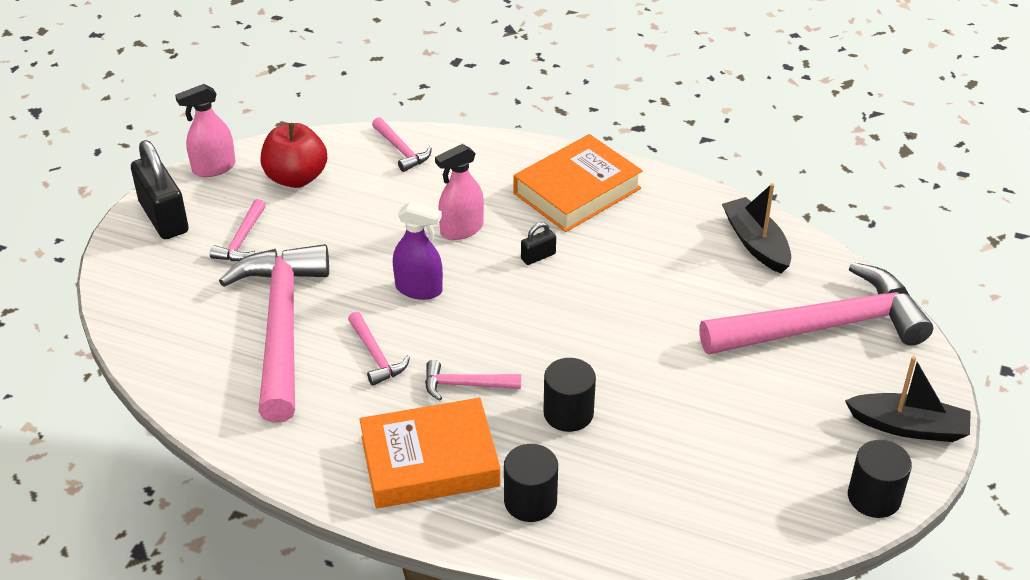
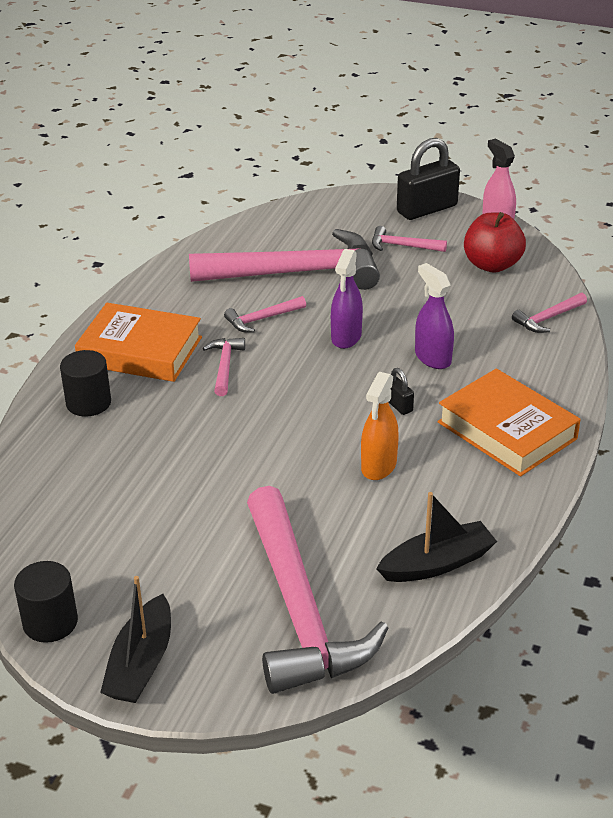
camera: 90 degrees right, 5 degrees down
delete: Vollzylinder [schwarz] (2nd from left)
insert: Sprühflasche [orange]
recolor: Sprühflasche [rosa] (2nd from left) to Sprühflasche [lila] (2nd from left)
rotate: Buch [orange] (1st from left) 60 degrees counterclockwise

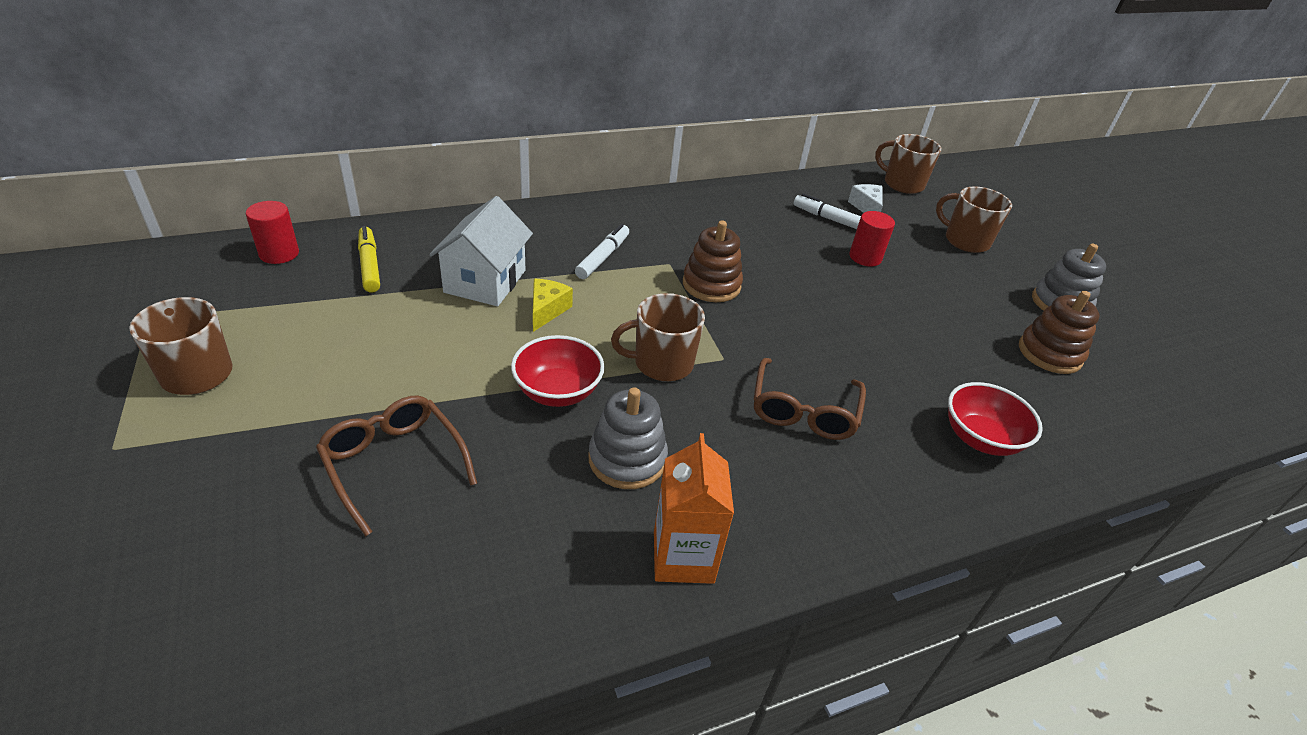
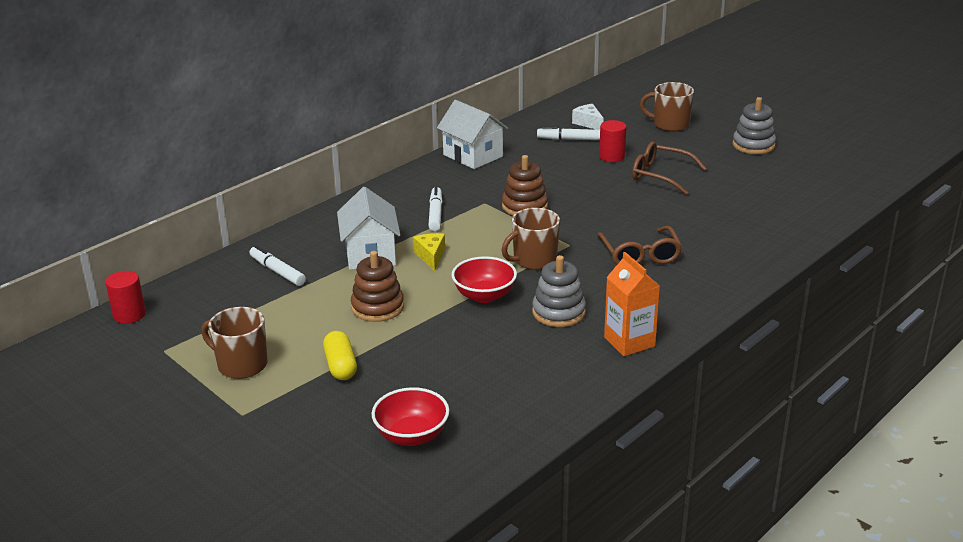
camera: 20 degrees left, 10 degrees down
delete: Tasse [braun] (3rd from left)
insert: Kapsel [gelb]; Haus [weiß] (2nd from left)
move: Vollzylinder [rot] (1st from left); Stapelspielzeug [braun] (2nd from left in the first image) to Stapelspielzeug [braun] (1st from left); Schüssel [rot] (2nd from left in the first image) to Schüssel [rot] (1st from left); Brille [braun] (1st from left in the first image) to Brille [braun] (2nd from left)
recolor: Filzstift [gelb] to Filzstift [weiß] (1st from left)

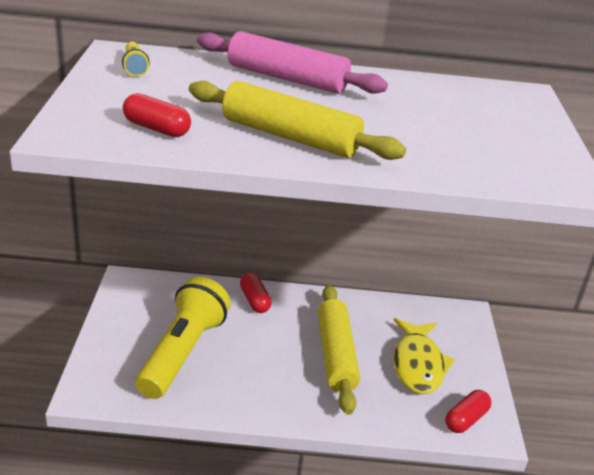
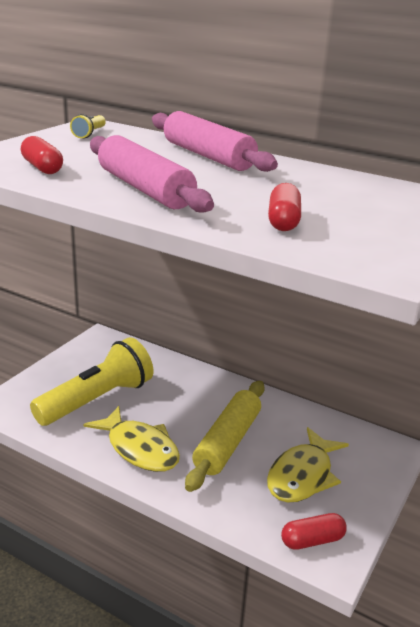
camera: 30 degrees right, 5 degrees down
insert: Fisch [gelb] (1st from left)
move: Kapsel [rot] (2nd from left)
recolor: Nudelholz [gelb] (1st from left) to Nudelholz [rosa] (1st from left)

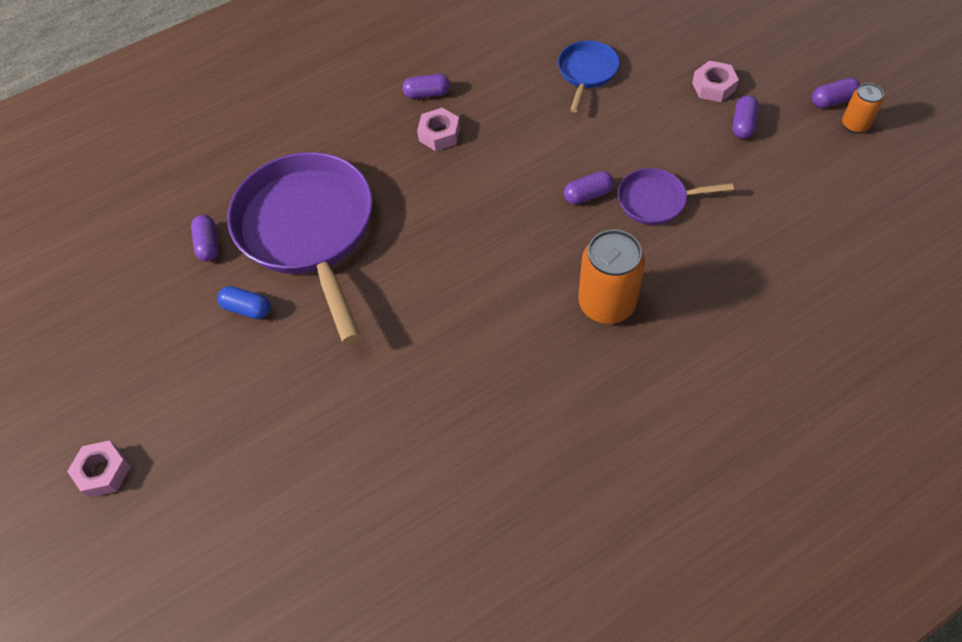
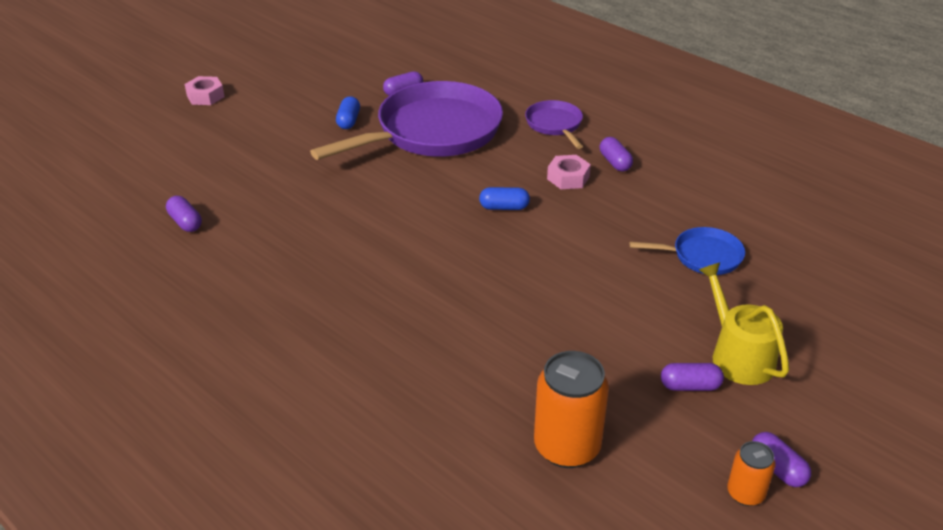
camera: 70 degrees right, 20 degrees down
insert: Kapsel [blau] (2nd from left)
move: Kapsel [lila] (3rd from left in the first image) to Kapsel [lila] (1st from left); Pfanne [lila] (2nd from left); Dose [orange] (1st from left)
replace: Sechskantmutter [rosa] (3rd from left) to Gießkanne [gelb]

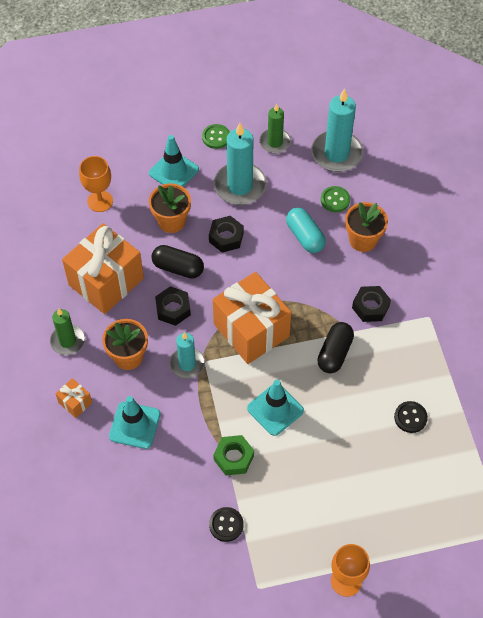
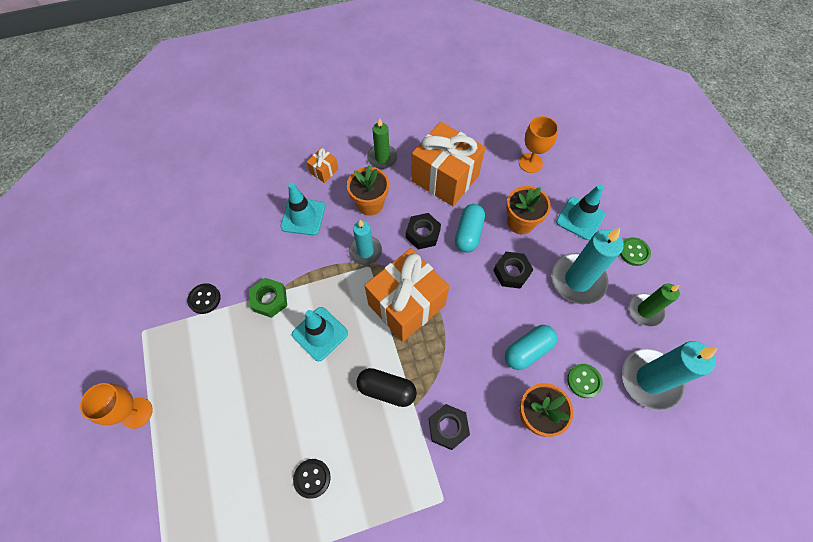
camera: 85 degrees right, 5 degrees up
recolor: Kapsel [schwarz] (1st from left) to Kapsel [türkis] (1st from left)

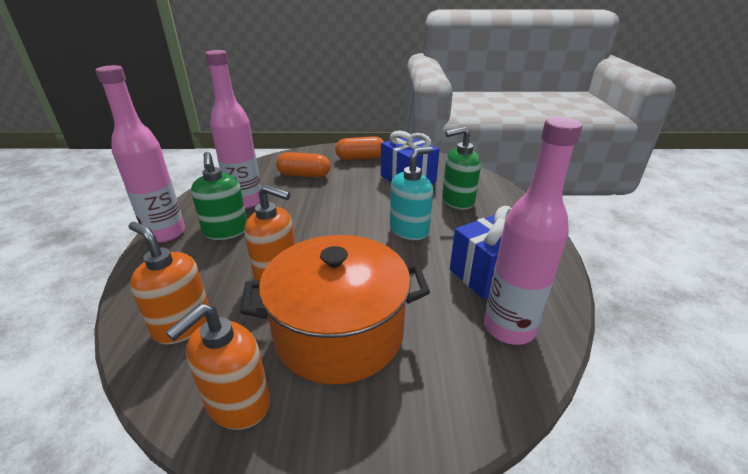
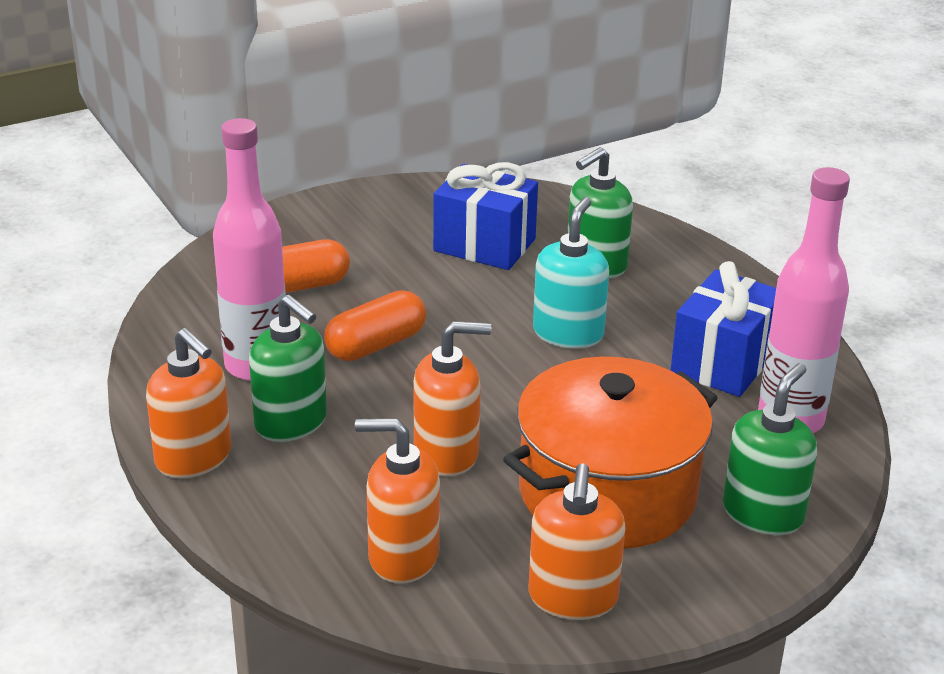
camera: 30 degrees left, 0 degrees up
insert: Seifenspender [grün] (3rd from left)
move: Kapsel [orange] (2nd from left)
replace: Flasche [rosa] (1st from left) to Seifenspender [orange] (1st from left)

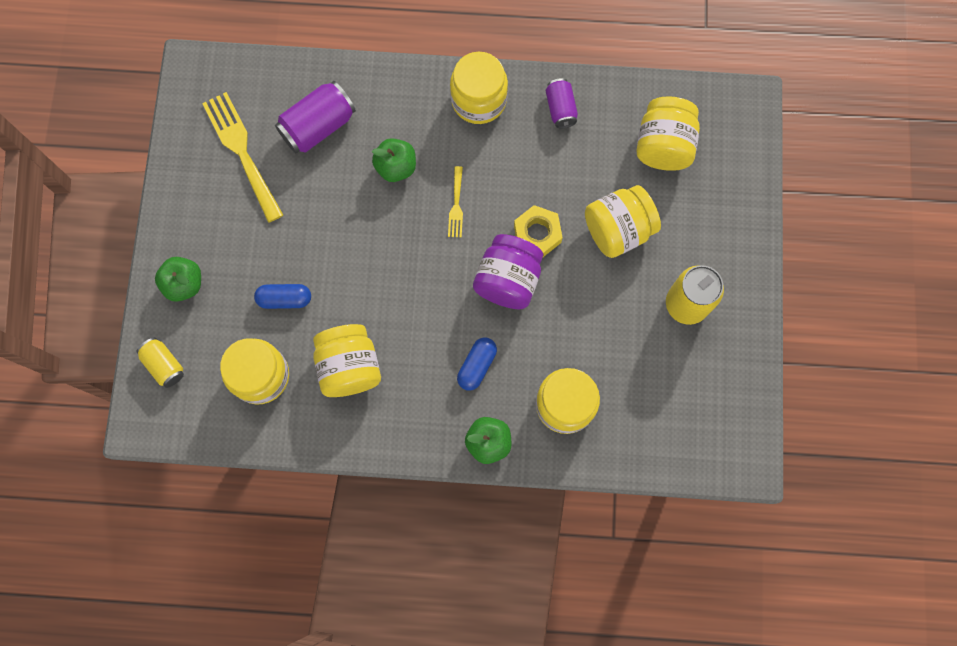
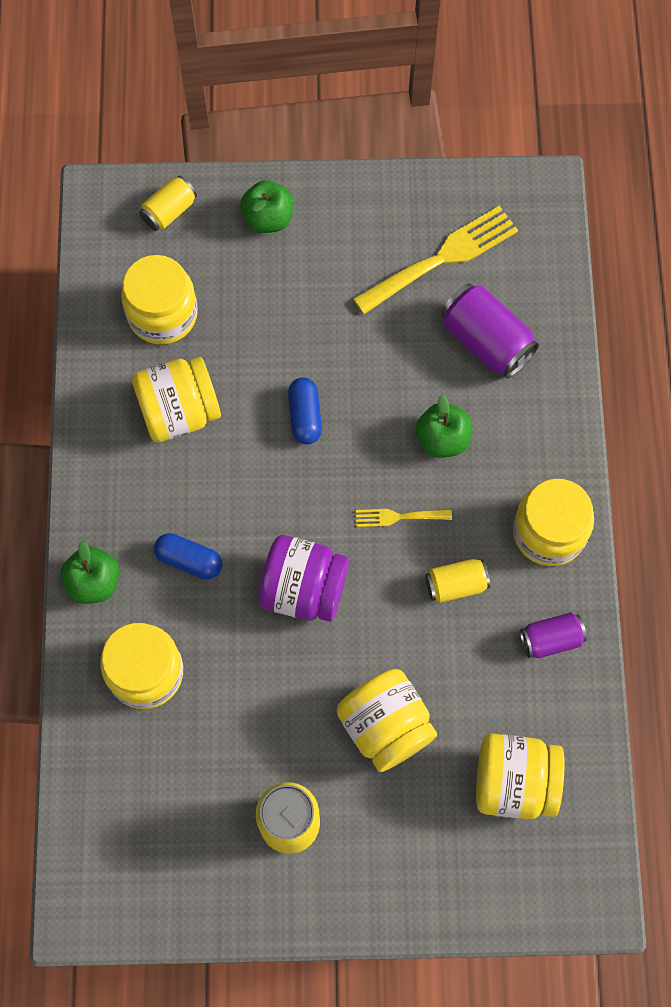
camera: 85 degrees right, 5 degrees down
delete: Sechskantmutter [gelb]
insert: Dose [gelb] (3rd from left)
move: Kapsel [blau] (1st from left in the first image) to Kapsel [blau] (2nd from left)

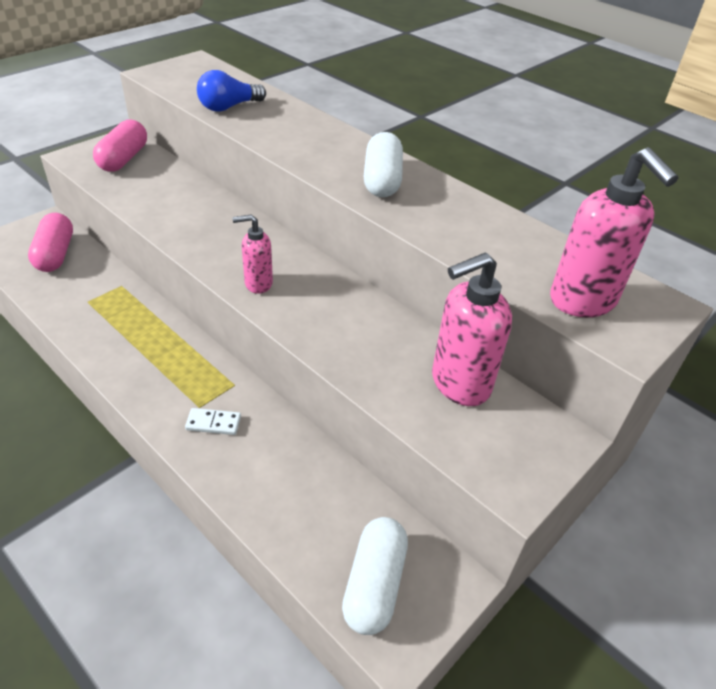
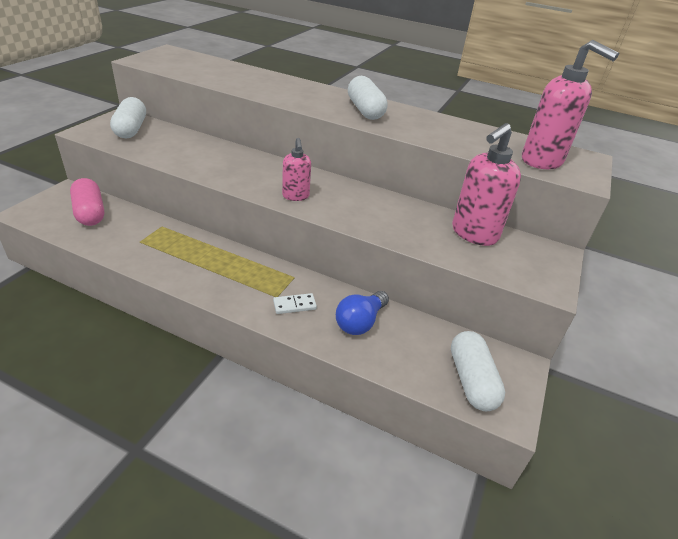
camera: 20 degrees left, 5 degrees down
move: Glühbirne [blau]
recolor: Kapsel [rosa] (2nd from left) to Kapsel [weiß] (1st from left)
rotate: Seifenspender [rosa] (1st from left) 75 degrees counterclockwise

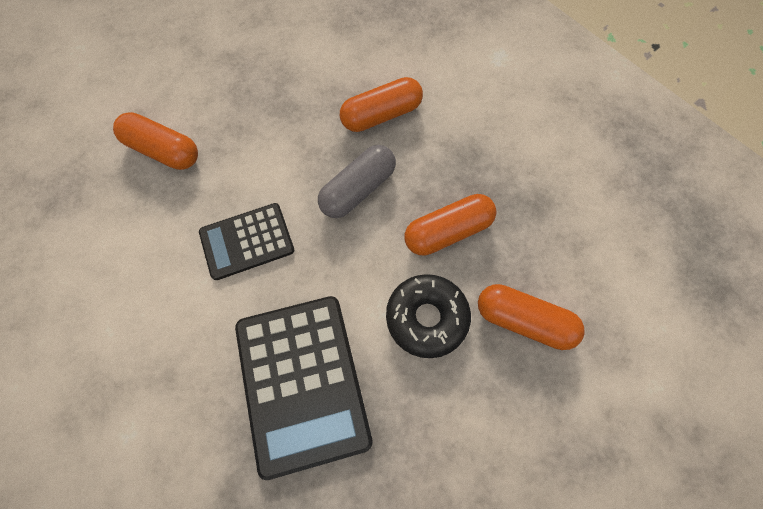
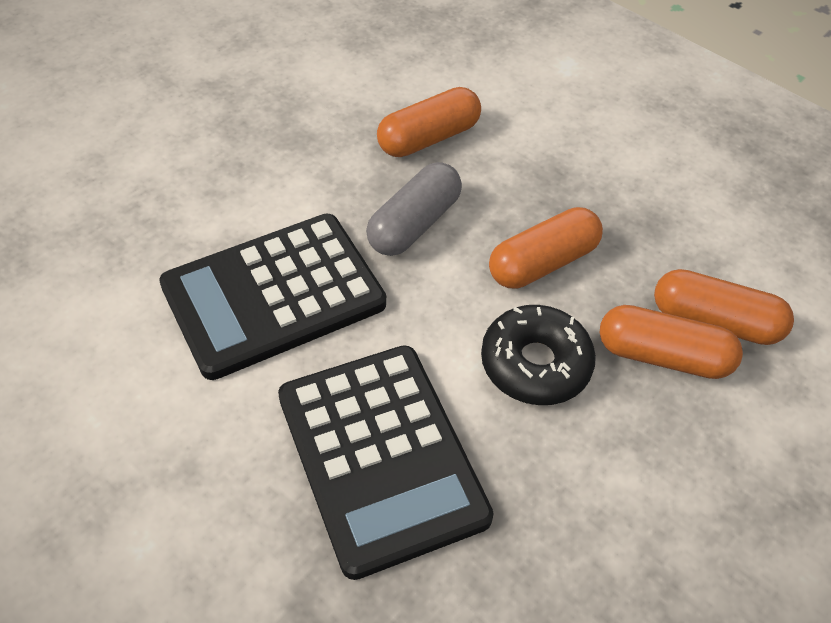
camera: 10 degrees left, 15 degrees down
move: Kapsel [orange] (1st from left in the first image) to Kapsel [orange] (4th from left)
resize: Taschenrechner [schwarz] (1st from left) x1.67

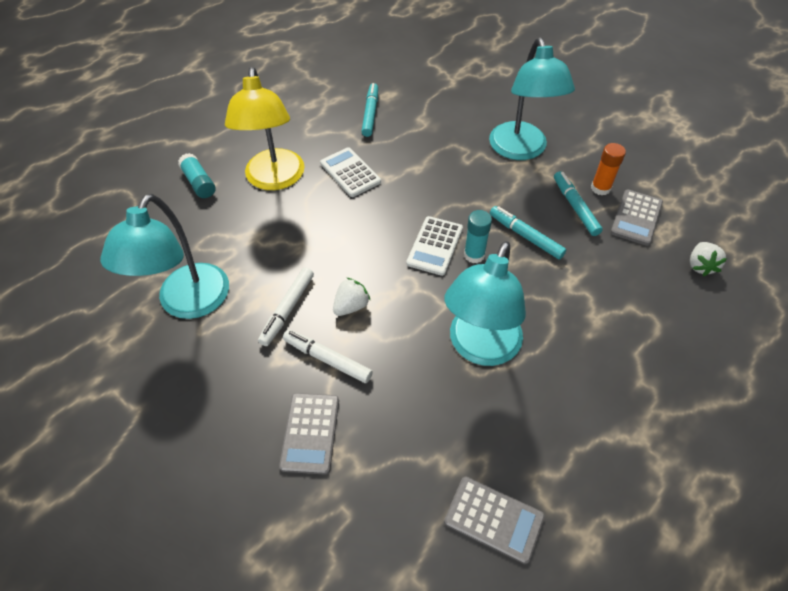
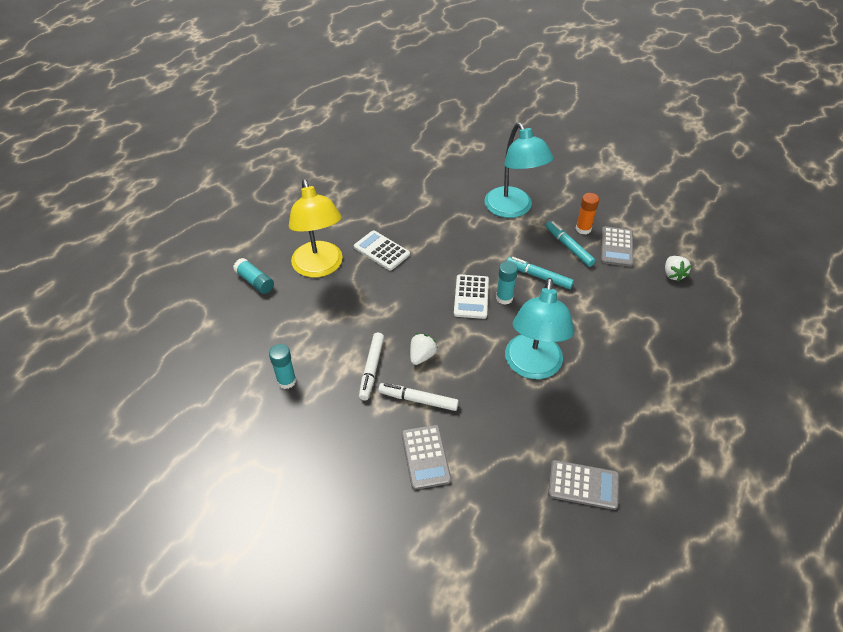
camera: 15 degrees left, 5 degrees down
delete: Filzstift [türkis] (1st from left)
replace: Lampe [türkis] (1st from left) to Klebestift [türkis] (2nd from left)

